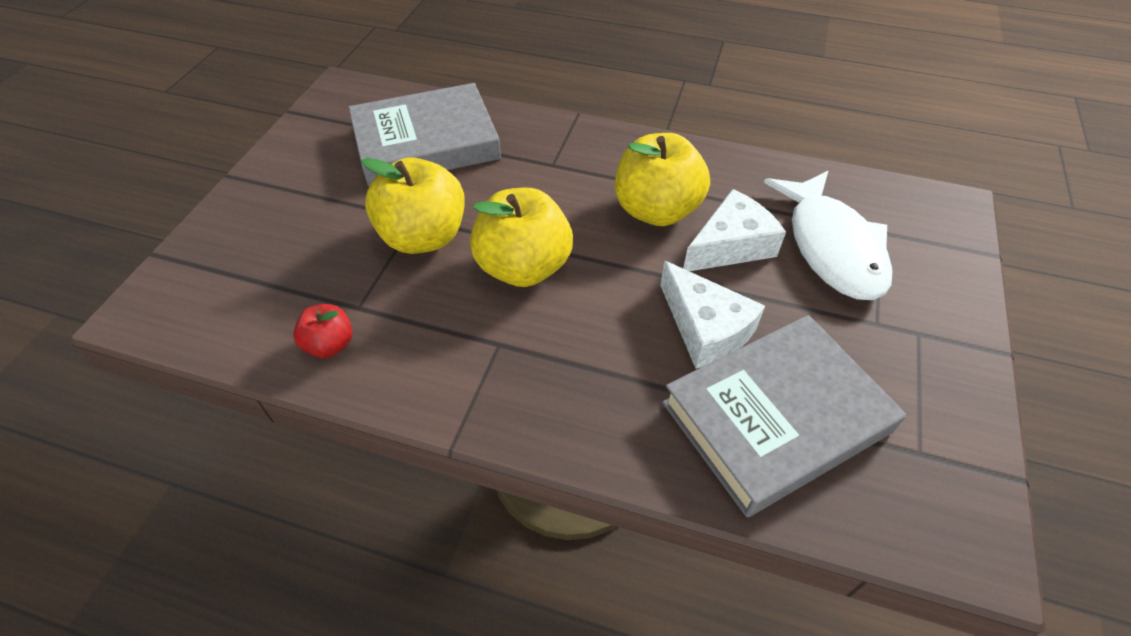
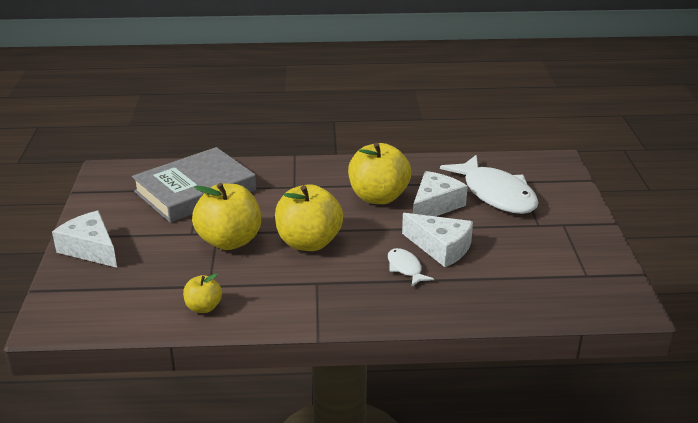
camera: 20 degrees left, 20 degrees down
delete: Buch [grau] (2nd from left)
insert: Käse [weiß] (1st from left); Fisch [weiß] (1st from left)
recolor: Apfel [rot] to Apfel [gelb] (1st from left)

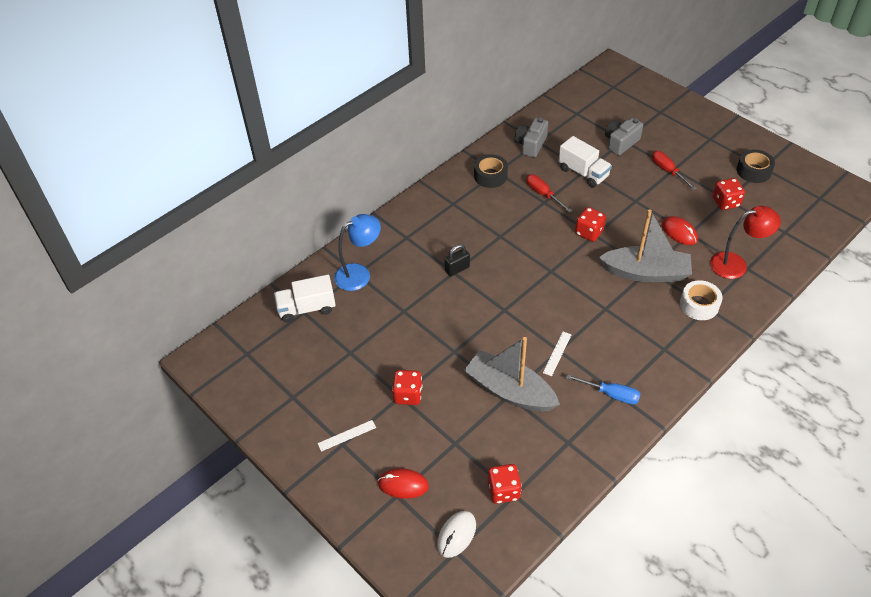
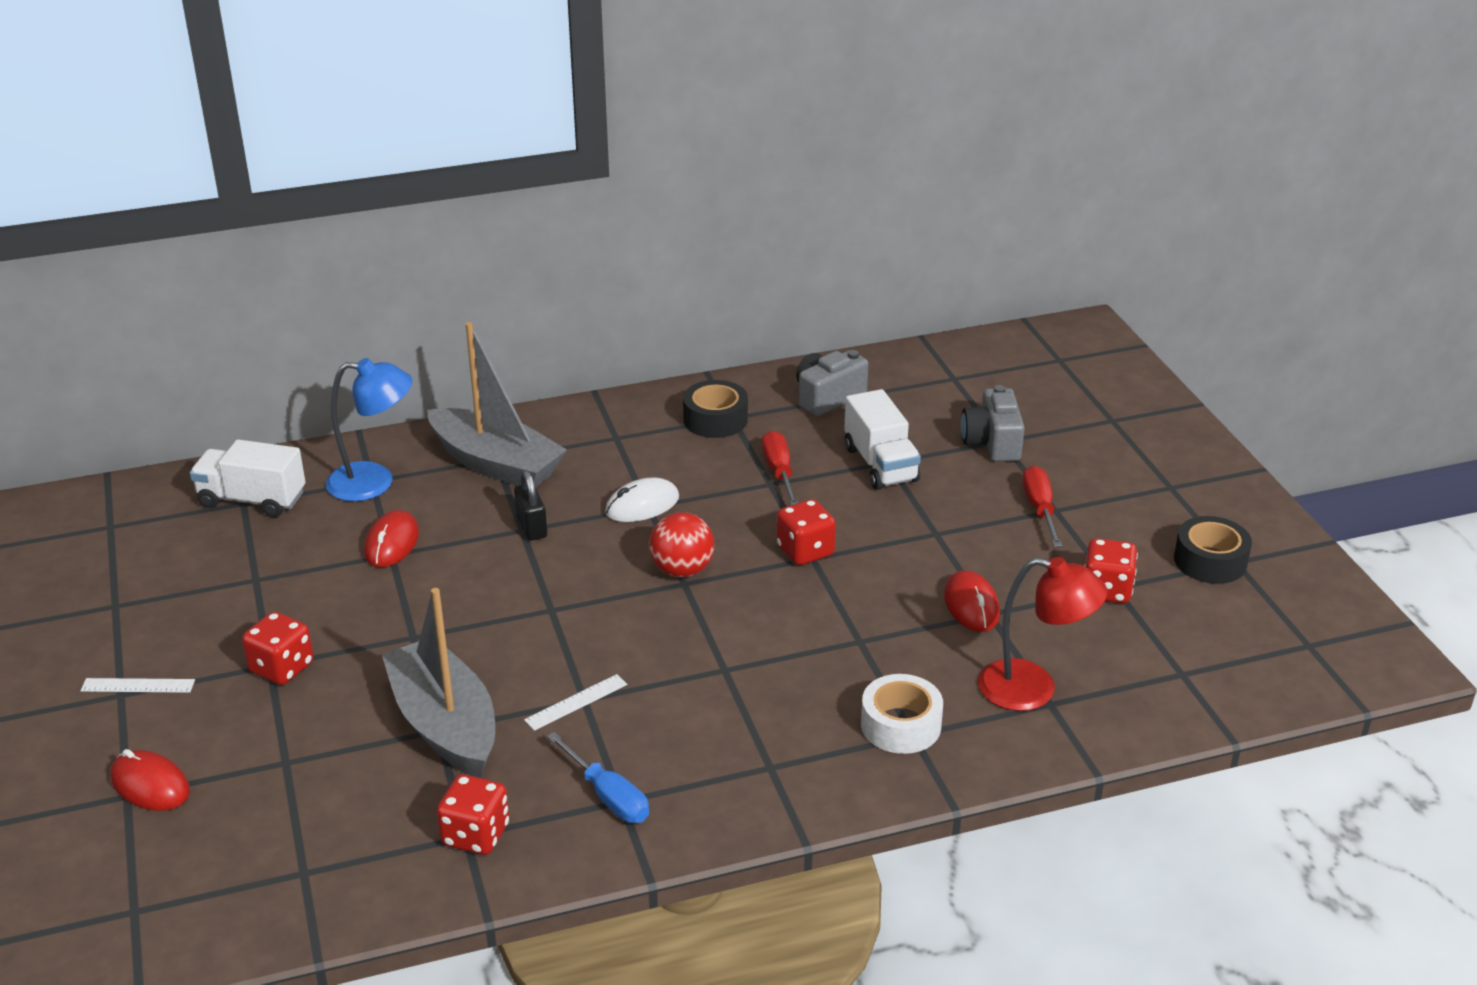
camera: 25 degrees right, 15 degrees down
insert: Computermaus [rot] (2nd from left); Ball [rot]
move: Boot [grau] (2nd from left); Spielwürfel [rot] (2nd from left); Computermaus [weiß]
rotate: Vorhängeschloss [schwarz] 75 degrees clockwise; Kamera [grau] (2nd from left) 75 degrees counterclockwise

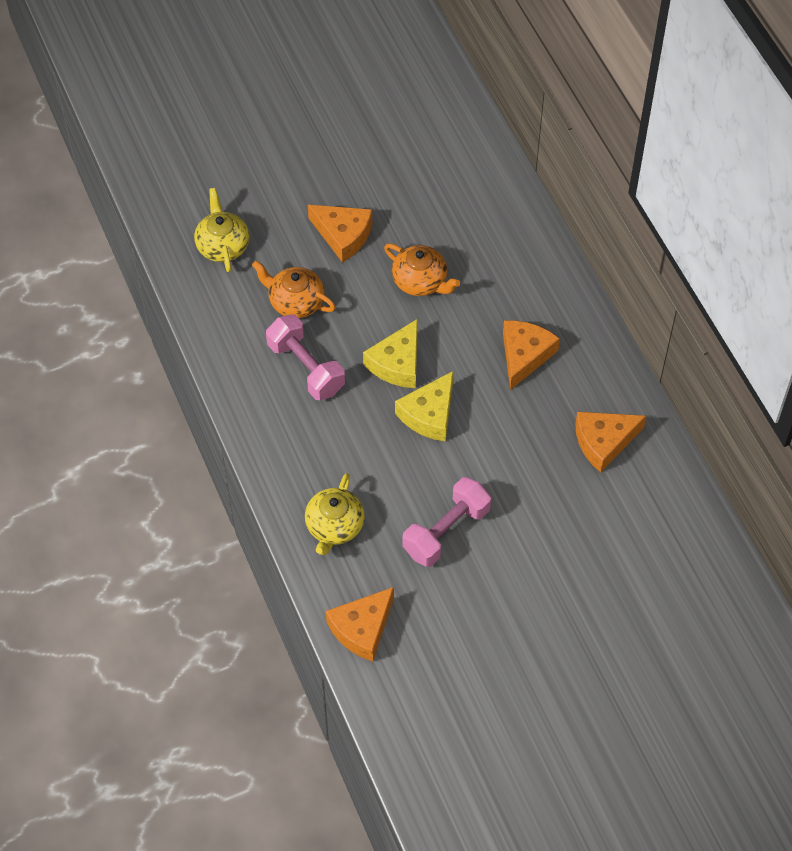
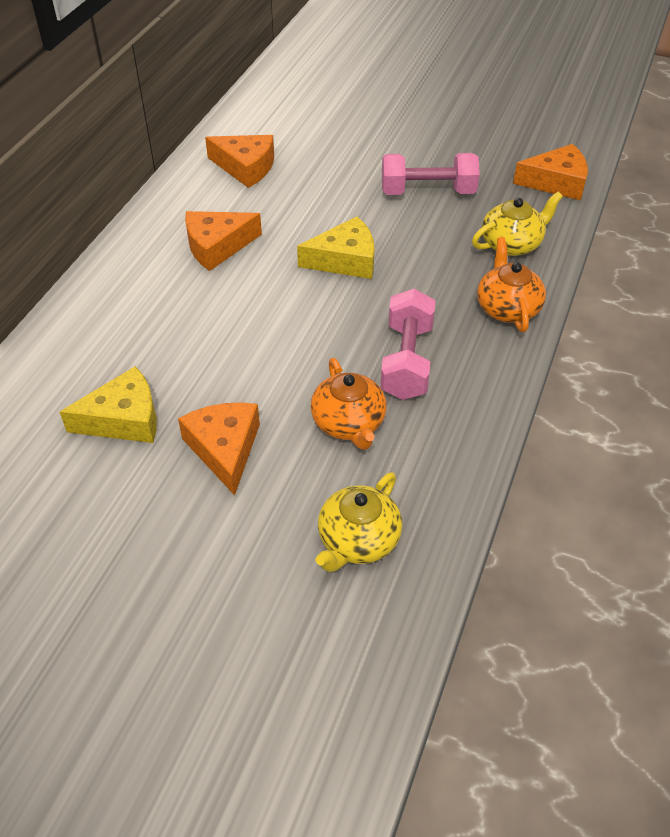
camera: 135 degrees left, 10 degrees down
move: Käse [gelb] (1st from left); Teekanne [orange] (2nd from left)

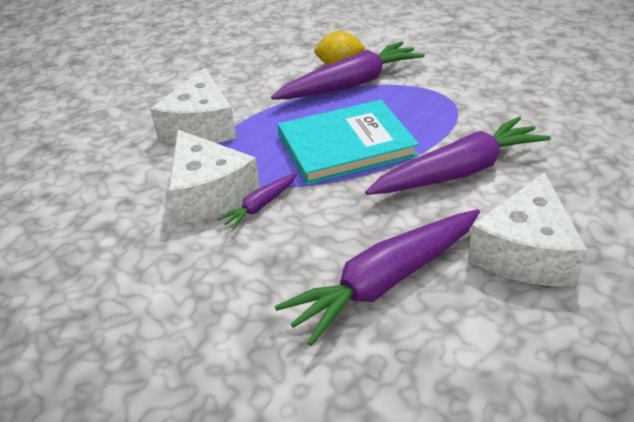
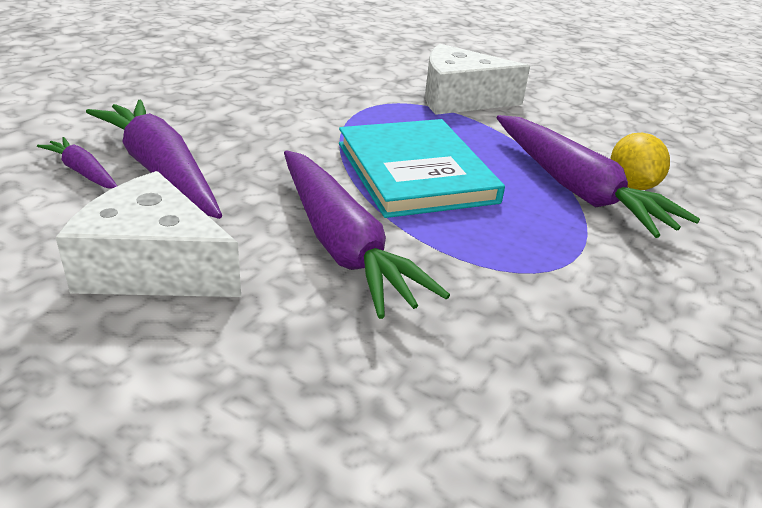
camera: 85 degrees right, 5 degrees down
delete: Käse [weiß] (2nd from left)
move: Karotte [lila] (1st from left)

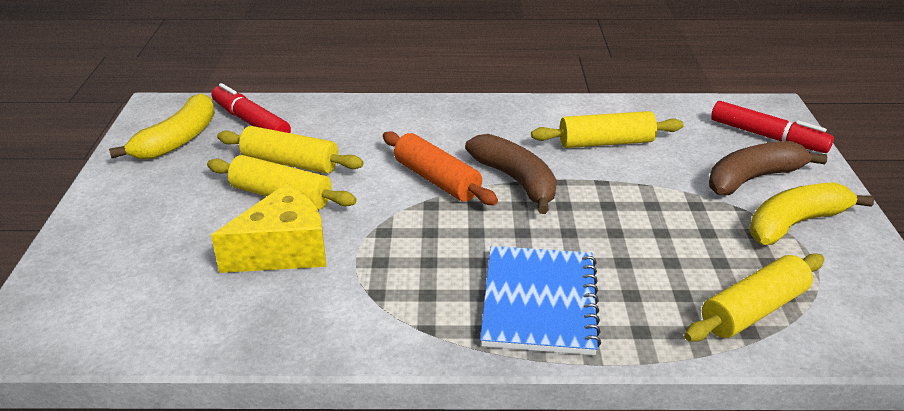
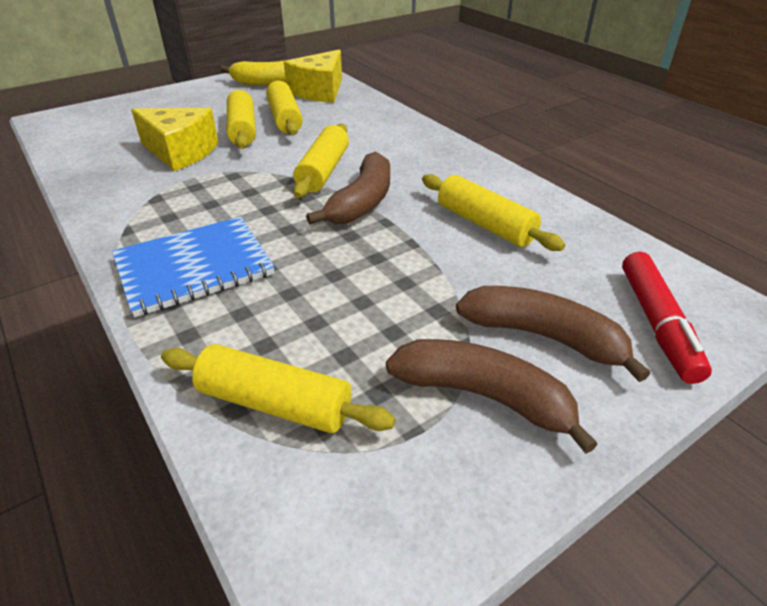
camera: 55 degrees right, 5 degrees up
replace: Filzstift [rot] (1st from left) to Käse [gelb] (2nd from left)
recolor: Nudelholz [orange] to Nudelholz [gelb] (4th from left); Banane [gelb] (2nd from left) to Banane [braun] (2nd from left)

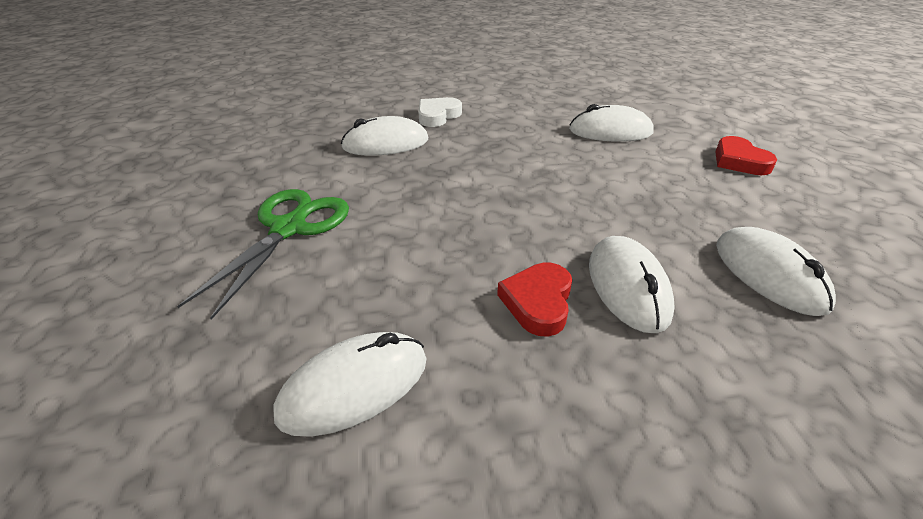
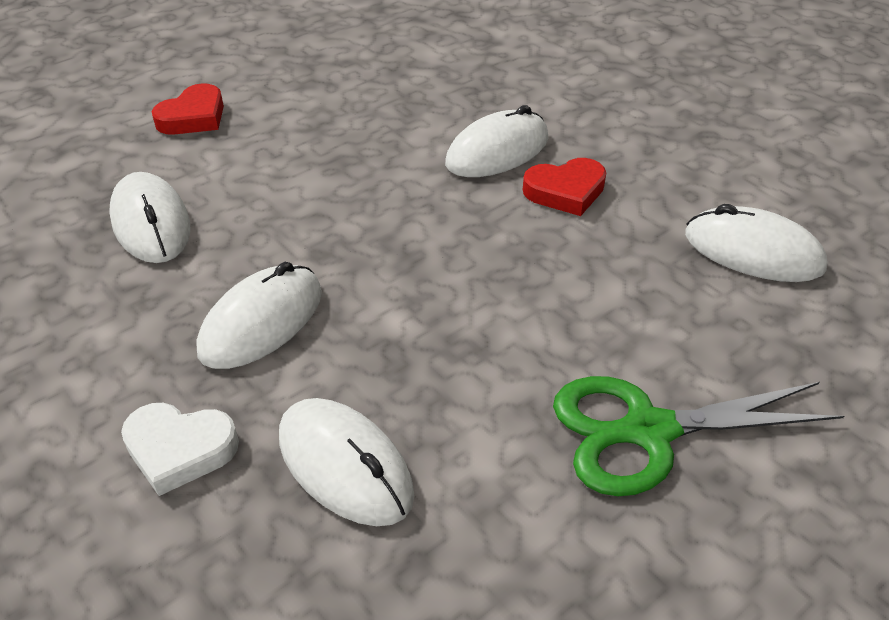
camera: 120 degrees left, 5 degrees up
move: Computermaus [weiß] (5th from left in the first image) to Computermaus [weiß] (2nd from left)

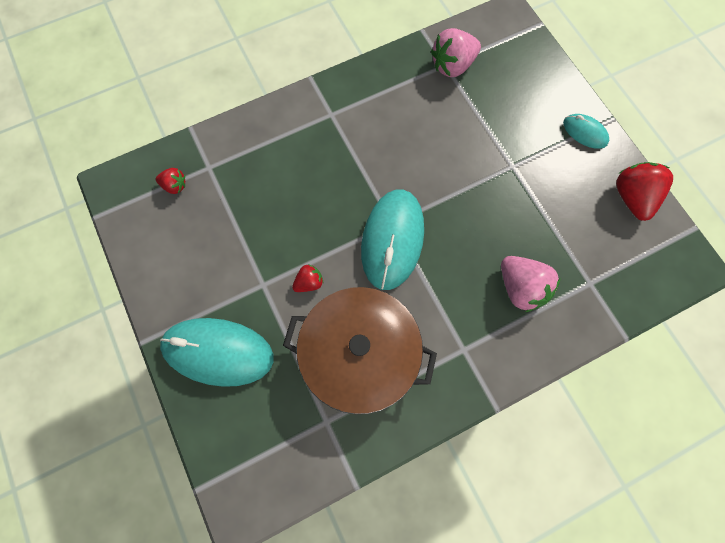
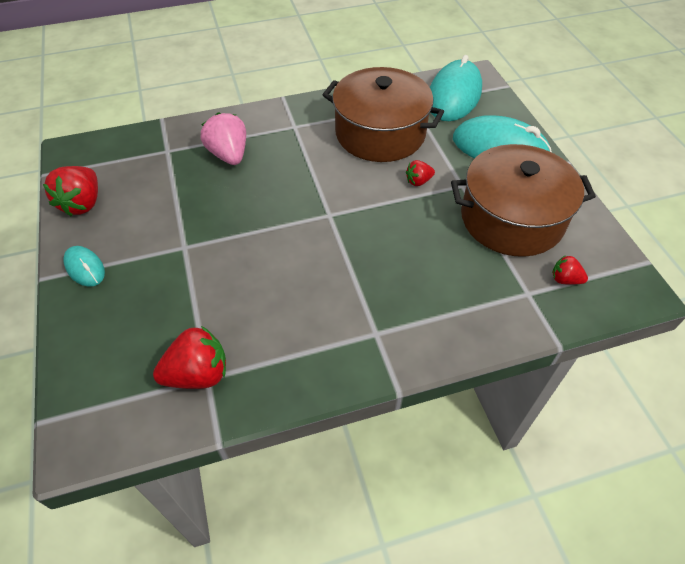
camera: 170 degrees left, 20 degrees down
insert: Kochtopf [braun] (2nd from left)
move: Computermaus [türkis] (2nd from left)
recolor: Erdbeere [rosa] (1st from left) to Erdbeere [rot] (2nd from left)

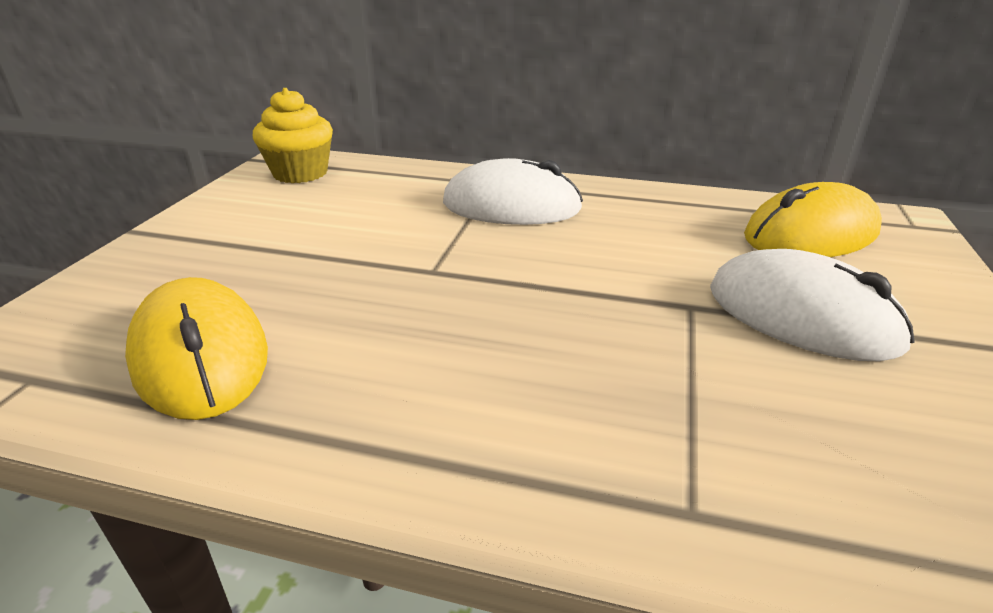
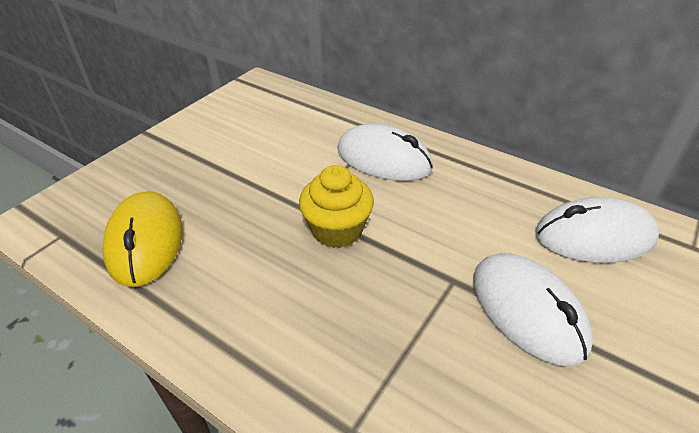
camera: 20 degrees right, 10 degrees up
move: Muffin [gelb]
recolor: Computermaus [gelb] (2nd from left) to Computermaus [weiß] (3rd from left)

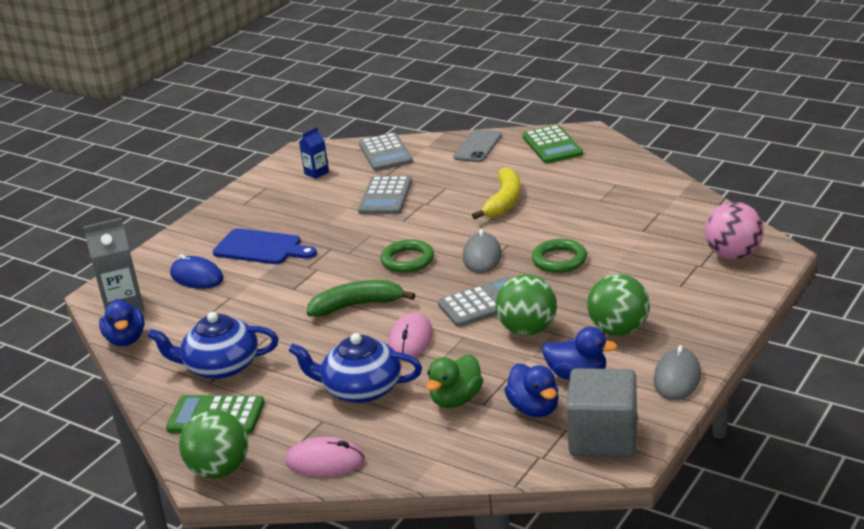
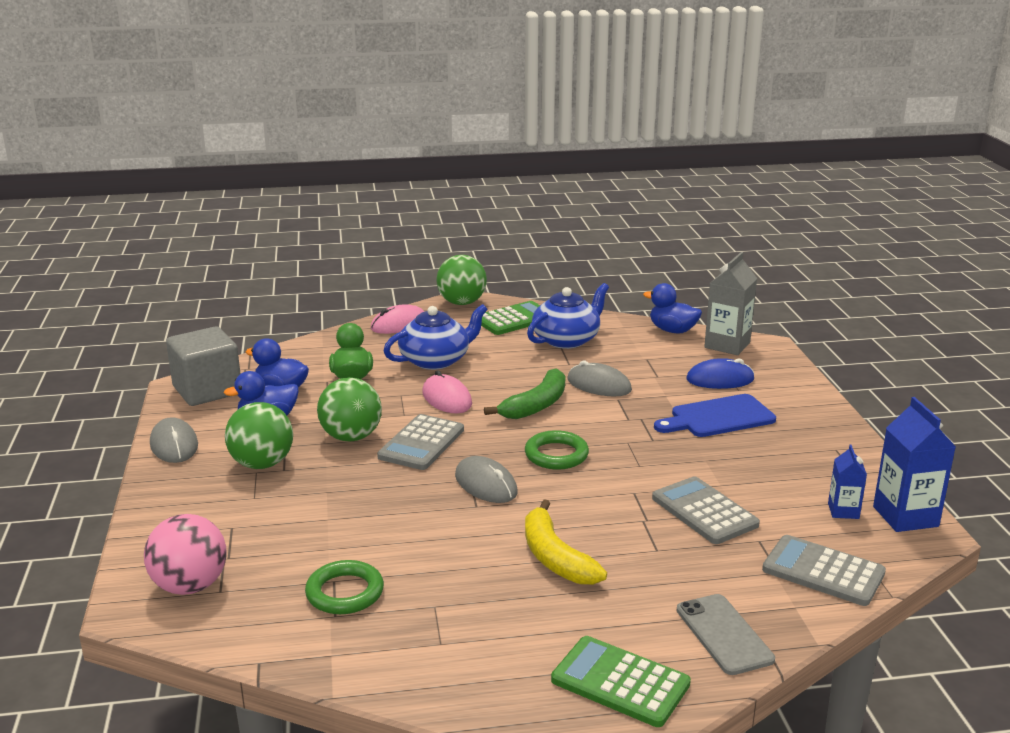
camera: 135 degrees right, 5 degrees down
insert: Computermaus [grau] (3rd from left); Getränkekarton [blau] (2nd from left)
move: Ring [grün] (2nd from left in the first image) to Ring [grün] (1st from left)

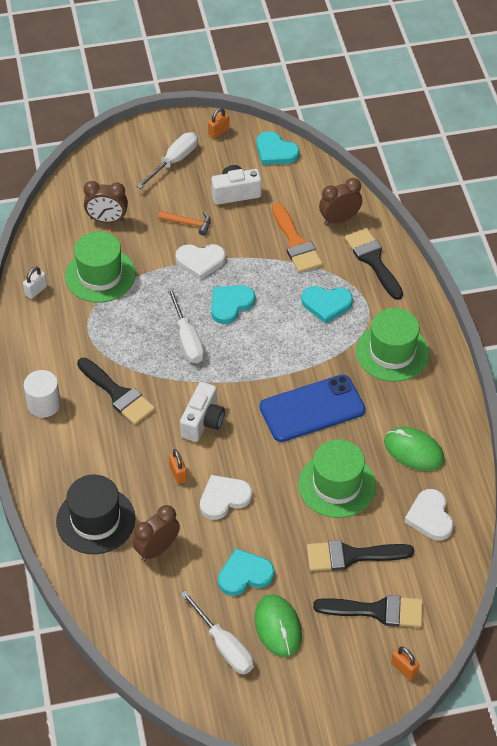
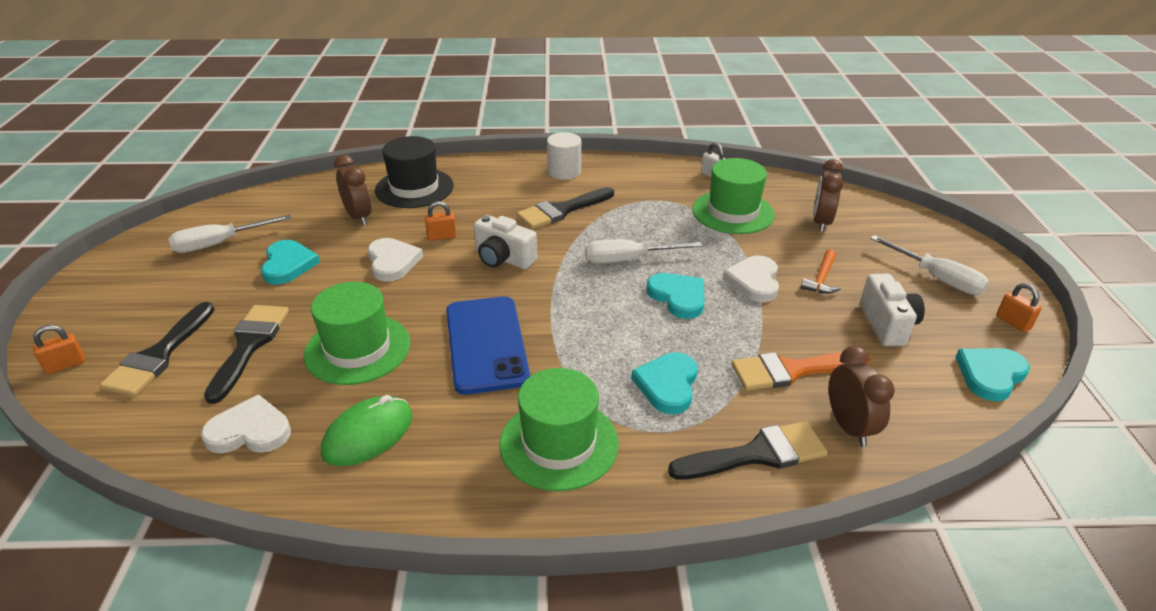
camera: 100 degrees right, 15 degrees down
delete: Computermaus [grün] (1st from left)

